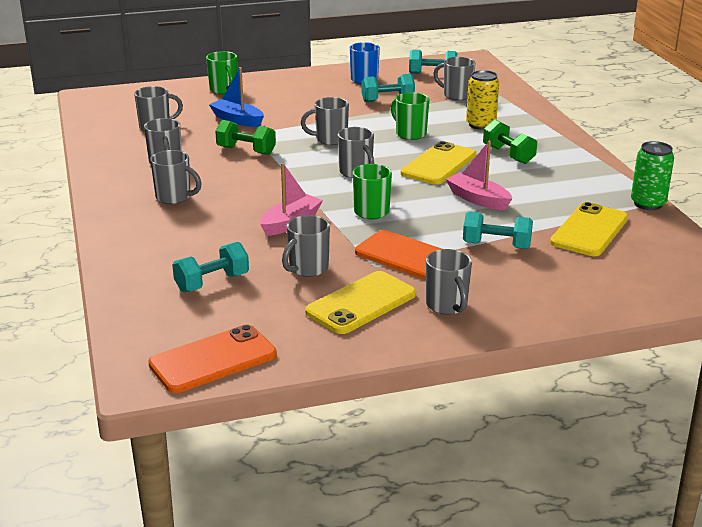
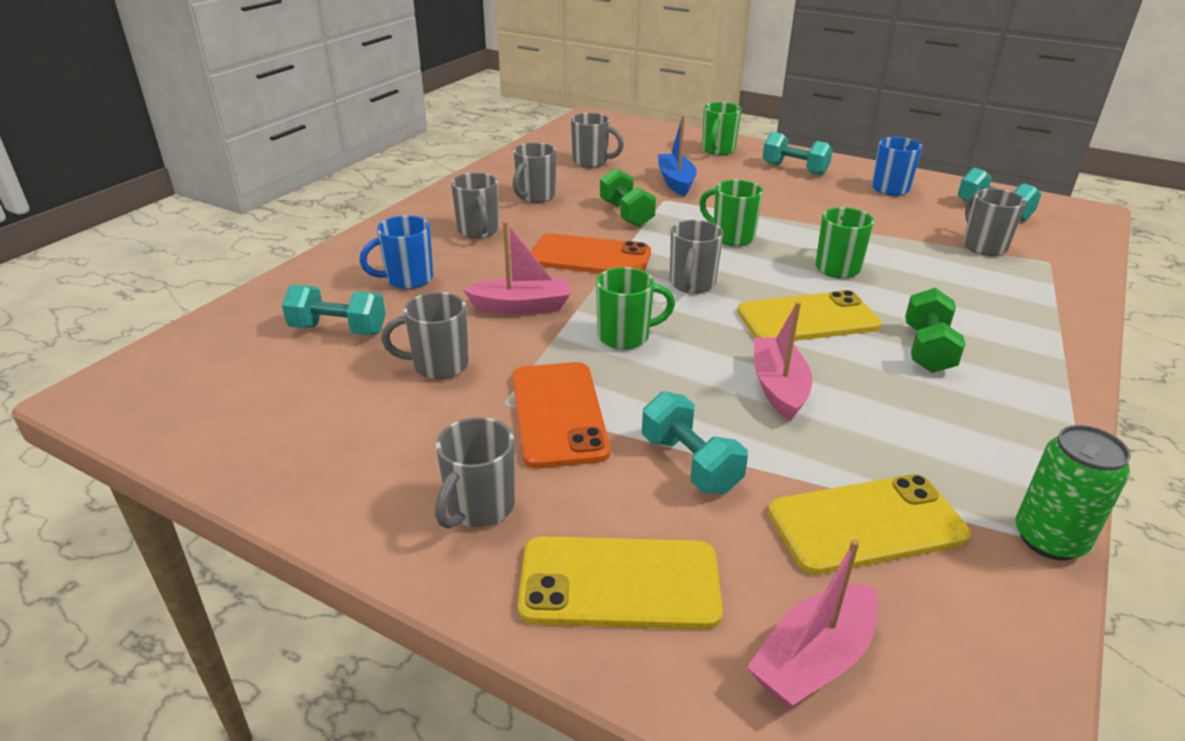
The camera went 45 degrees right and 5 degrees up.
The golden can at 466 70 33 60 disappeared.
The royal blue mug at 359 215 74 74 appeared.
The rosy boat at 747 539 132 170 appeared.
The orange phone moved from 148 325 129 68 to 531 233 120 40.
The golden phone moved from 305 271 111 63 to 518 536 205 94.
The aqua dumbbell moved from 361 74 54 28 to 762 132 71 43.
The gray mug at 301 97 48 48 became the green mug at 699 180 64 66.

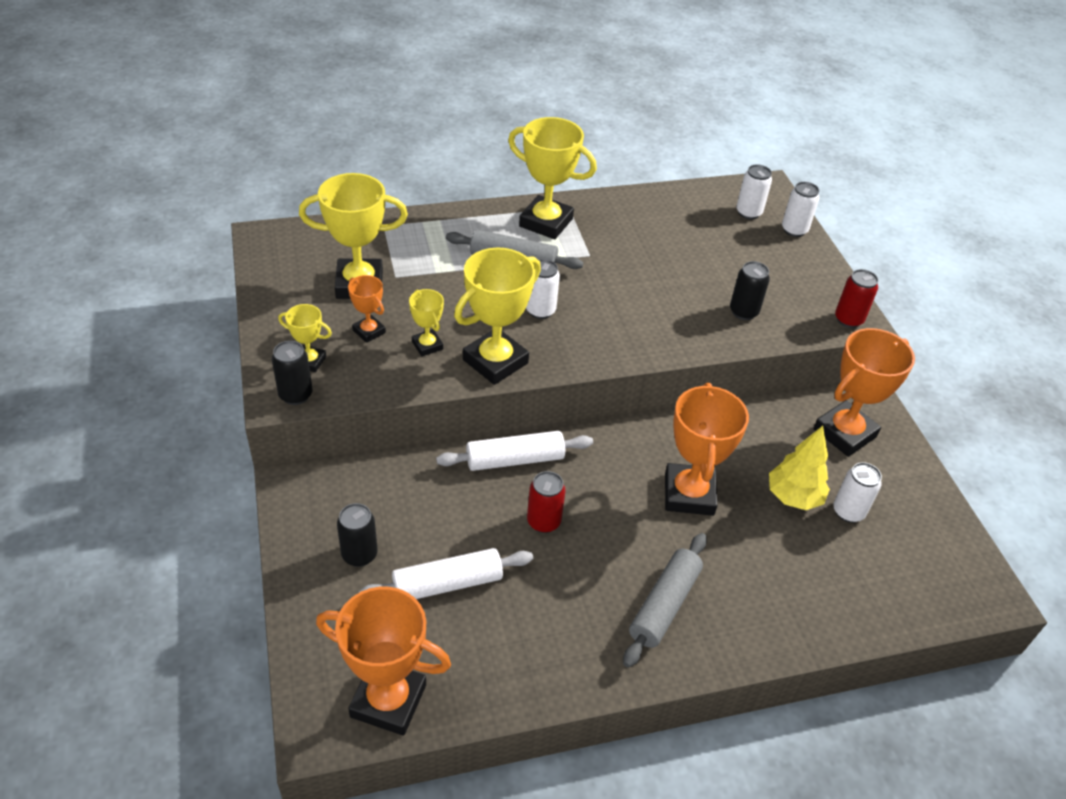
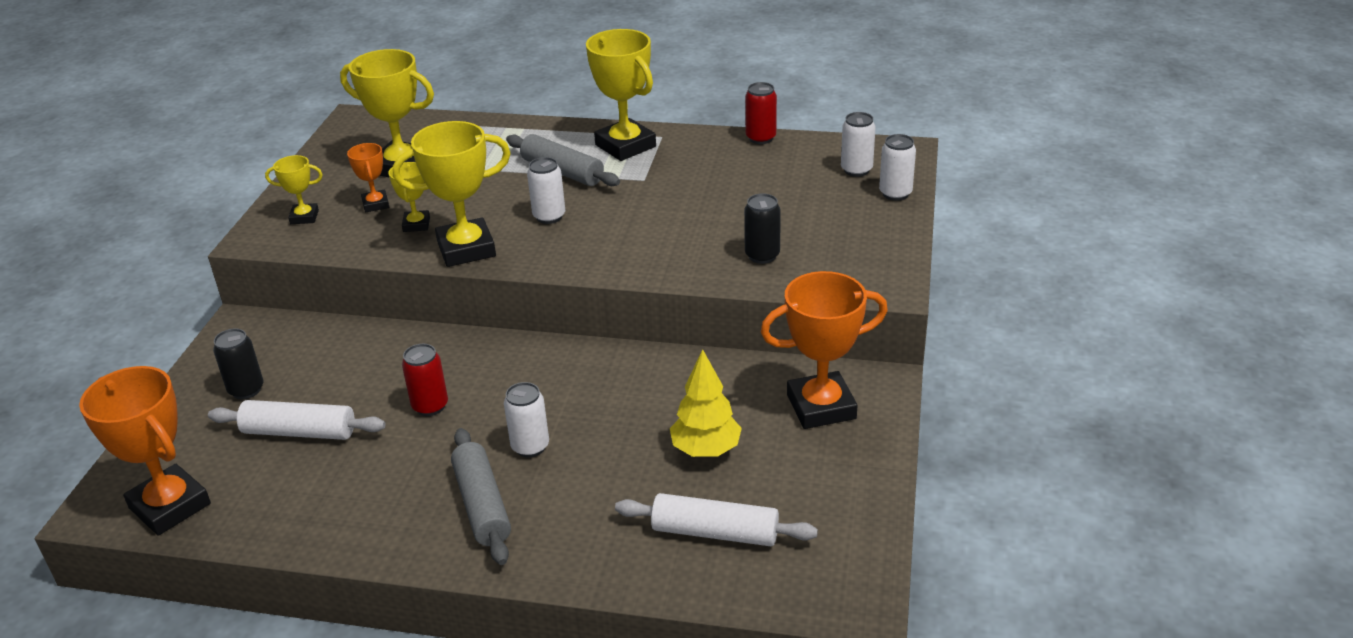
The camera went 30 degrees right and 10 degrees down.
The black can at 272 341 41 64 disappeared.
The orange trophy at 665 382 84 134 disappeared.
The pure white rolling pin moved from 436 431 157 40 to 615 493 203 53.
The pure white can moved from 833 462 49 61 to 504 382 45 75.
The crimson can moved from 835 269 43 59 to 745 82 32 62.
The golden trophy at 278 304 54 68 turned 45 degrees counterclockwise.
The gray rolling pin at 623 533 84 135 turned 75 degrees counterclockwise.

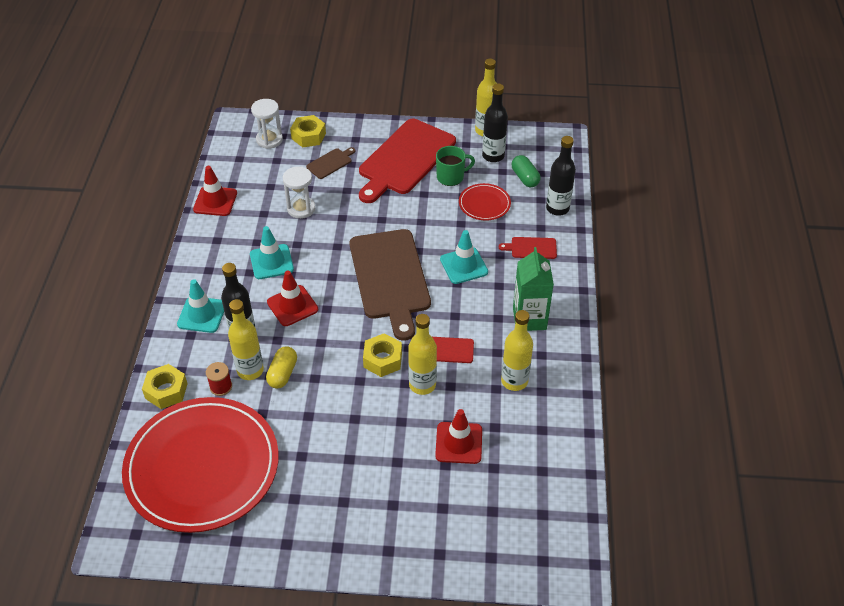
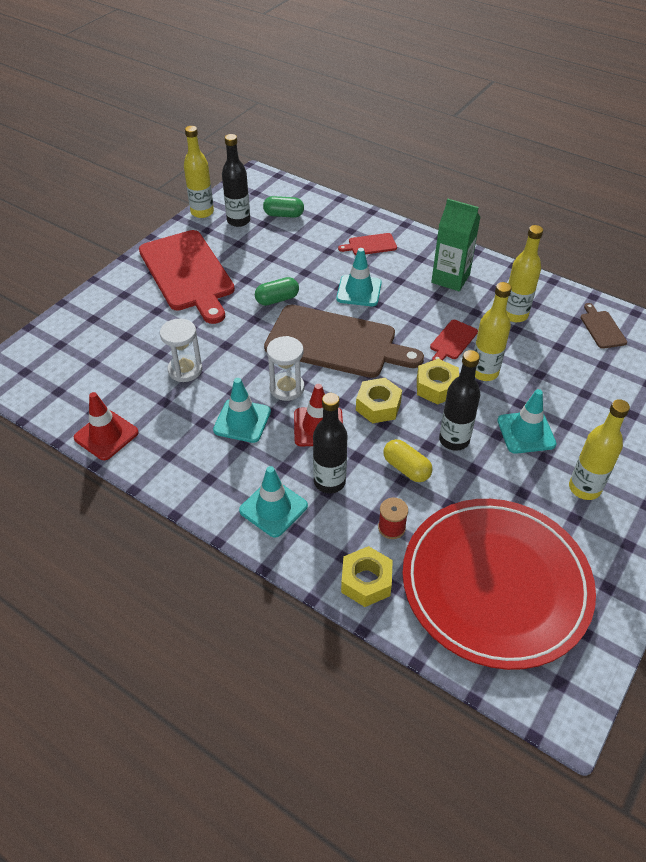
The camera went 60 degrees left and 0 degrees up.
The crimson road cone at 435 409 47 55 disappeared.
The green mug at 436 146 39 40 disappeared.
The crimson flat dish at 459 183 52 37 disappeared.
The green capsule at 255 277 44 29 appeared.
The aqua road cone at 497 389 59 65 appeared.
The golden flask moved from 228 299 36 81 to 569 399 61 101.
The pure white sand timer moved from 251 99 32 50 to 267 336 37 65.
The golden hex nut moved from 290 115 36 33 to 356 378 46 45.
The russet cutting board moved from 306 147 50 32 to 580 303 47 46.
The black flask moved from 546 136 30 80 to 439 350 41 101.
The crimson cutting board at 499 237 58 22 turned 45 degrees clockwise.

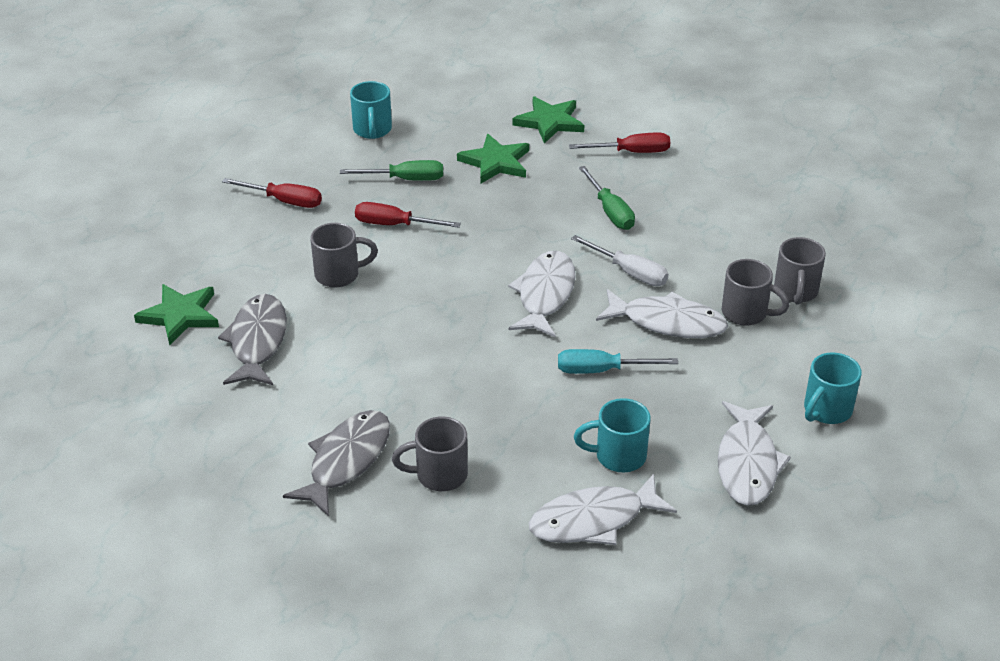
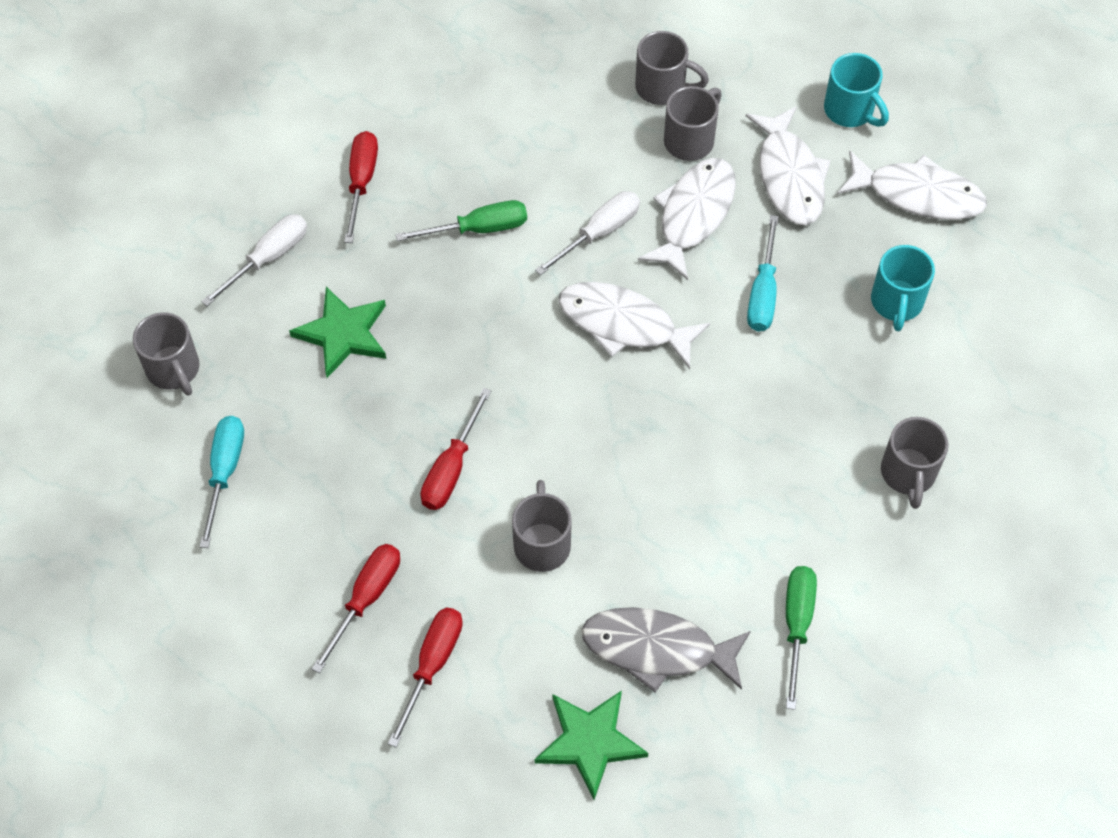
The camera went 80 degrees left and 20 degrees up.
The gray fish at 283 410 107 107 disappeared.
The gray mug at 133 312 66 84 appeared.
The crimson flat screwdriver at 388 608 75 139 appeared.
The green flat screwdriver moved from 340 160 103 21 to 786 566 31 144.
The pure white fish moved from 529 473 148 72 to 746 106 85 119.
The aqua mug at 350 81 42 58 was replaced by the aqua flat screwdriver at 199 416 45 132.
The green star at 512 96 72 48 was replaced by the pure white flat screwdriver at 201 214 106 92.

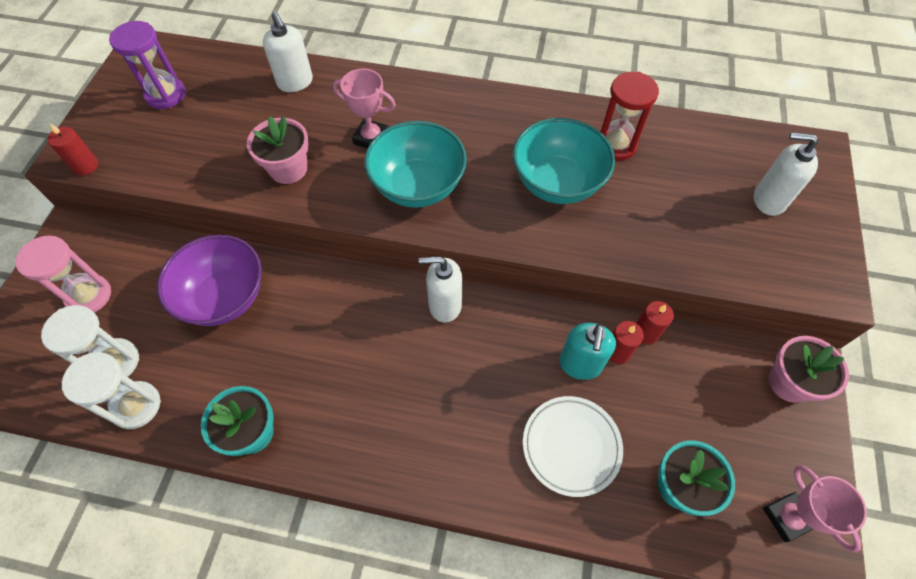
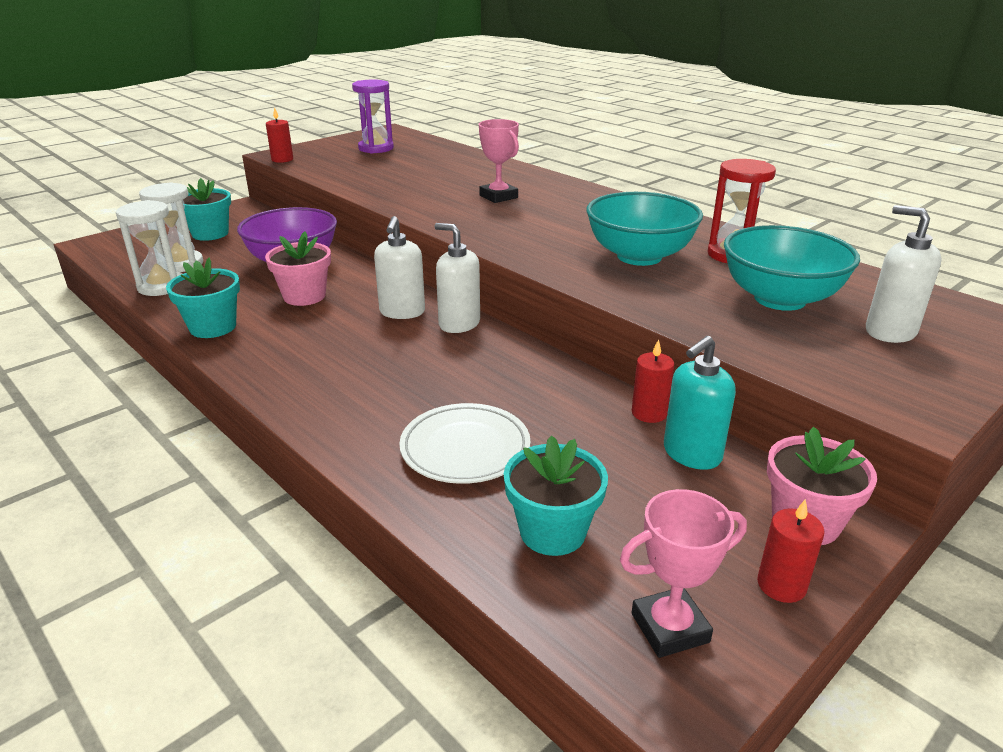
The camera went 35 degrees right and 30 degrees down.
The rosy potted plant moved from 247 116 62 68 to 265 232 66 74.
The pure white soap dispenser moved from 263 12 50 80 to 374 216 51 103.
The aqua serving bowl moved from 364 121 103 87 to 724 225 136 86.
The aqua soap dispenser moved from 559 323 57 57 to 664 336 72 134.
The crimson pillar candle moved from 609 321 35 43 to 757 499 67 104.
The rosy sand timer at 15 236 96 77 was replaced by the aqua potted plant at 183 178 48 63.
The rosy trophy at 763 466 104 86 turned 60 degrees clockwise.

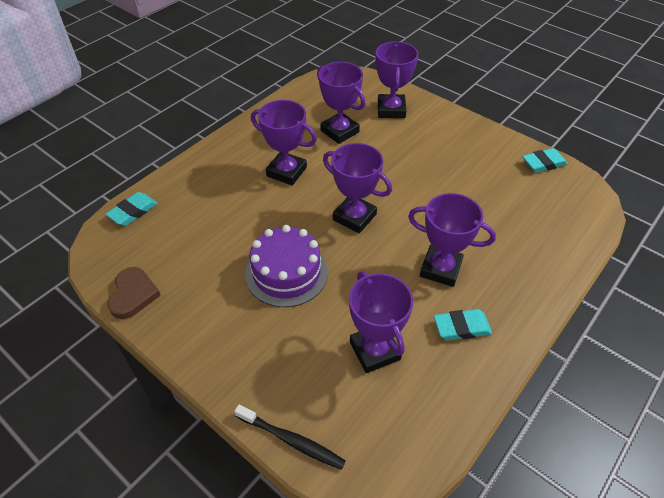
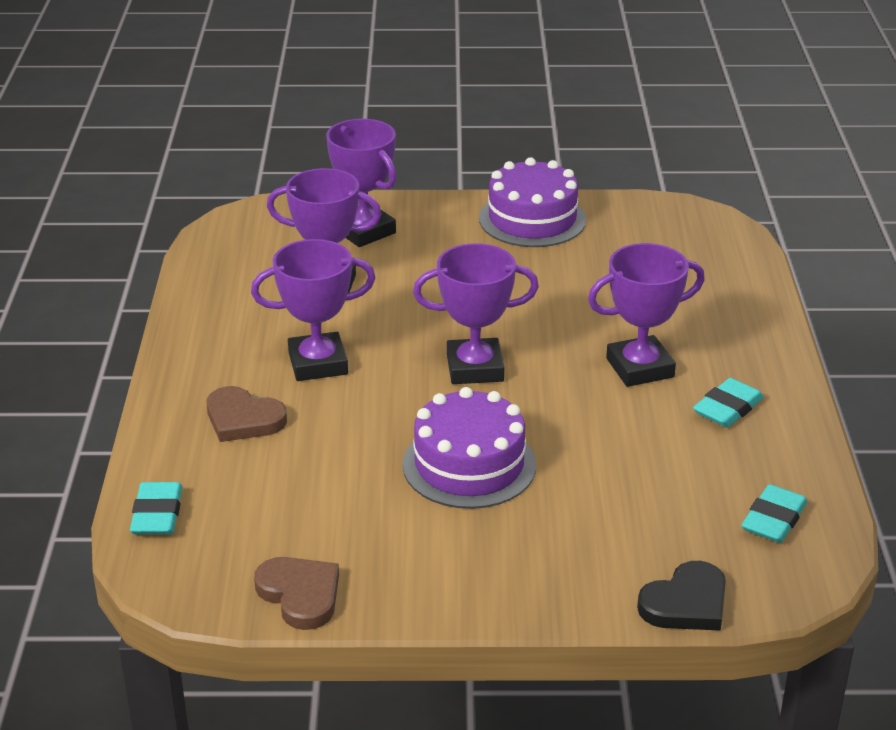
The camera went 40 degrees left and 15 degrees down.
The violet trophy at 349 271 65 102 disappeared.
The russet heart shape at 207 386 80 56 appeared.
The violet cake at 479 157 107 90 appeared.
The aqua gum eraser moved from 522 148 46 25 to 741 484 67 59.
The black tooth brush at 234 404 111 66 was replaced by the black heart shape at 637 561 89 70.

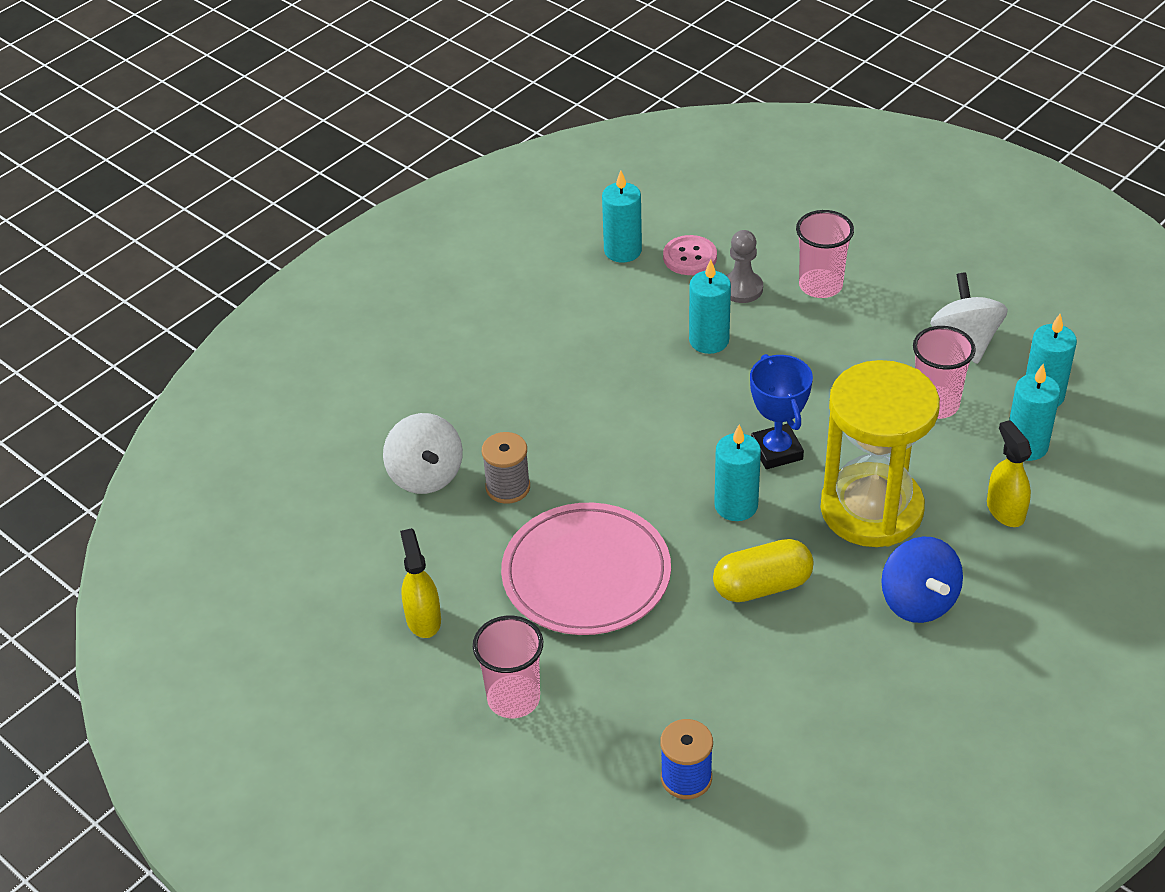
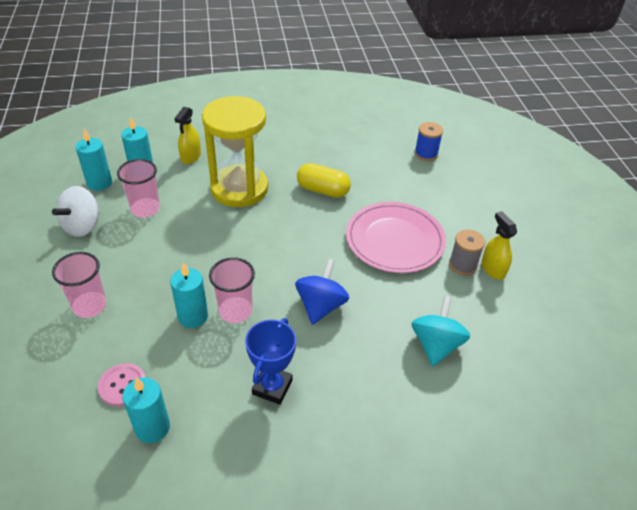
The camera went 145 degrees left and 0 degrees up.
The aqua pillar candle at 714 424 47 97 disappeared.
The gray pawn at 726 230 37 73 disappeared.
The rosy tumbler moved from 473 616 70 102 to 209 257 46 66.
The gray spool moved from 482 432 48 72 to 449 230 36 45.
The royal blue trophy moved from 750 354 63 115 to 245 318 51 87.
The royal blue spinning top moved from 881 536 82 87 to 295 258 54 67.
The pure white spinning top at 383 413 80 81 became the aqua spinning top at 412 296 58 70.
The golden sprayer at 400 528 41 110 turned 135 degrees clockwise.

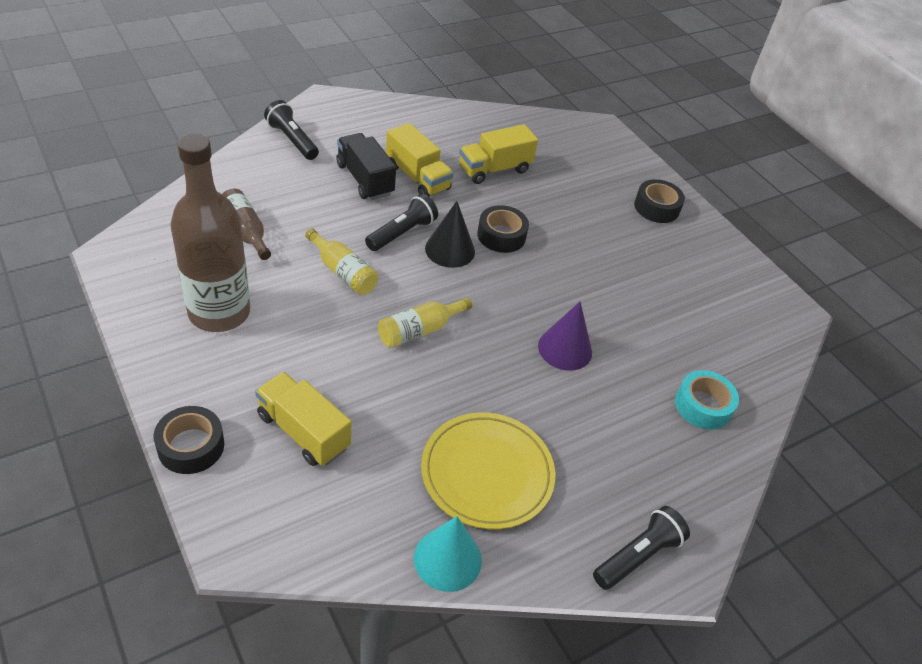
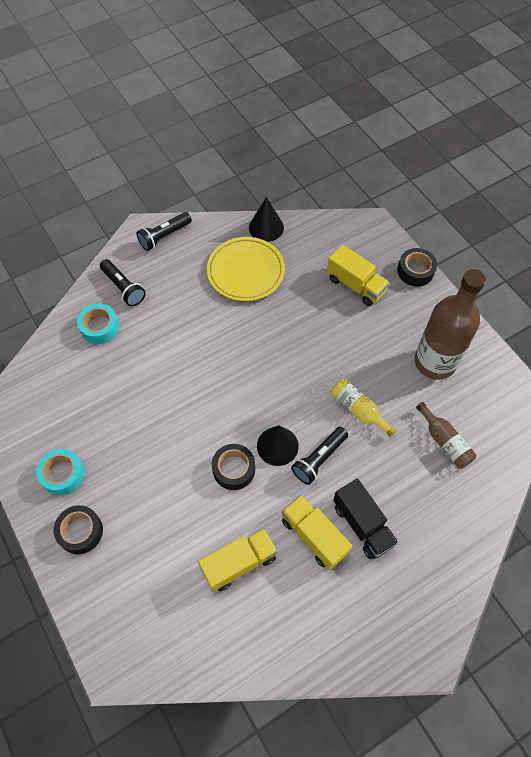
The camera went 175 degrees left and 15 degrees up.
The golden flask at 378 297 94 51 disappeared.
The violet solid cone at 538 302 54 69 disappeared.
The aqua roll of tape at 36 449 48 46 appeared.
The black torch moved from 264 100 55 60 to 100 259 45 47.
The aqua solid cone at 414 516 68 76 became the black solid cone at 249 197 35 45.

